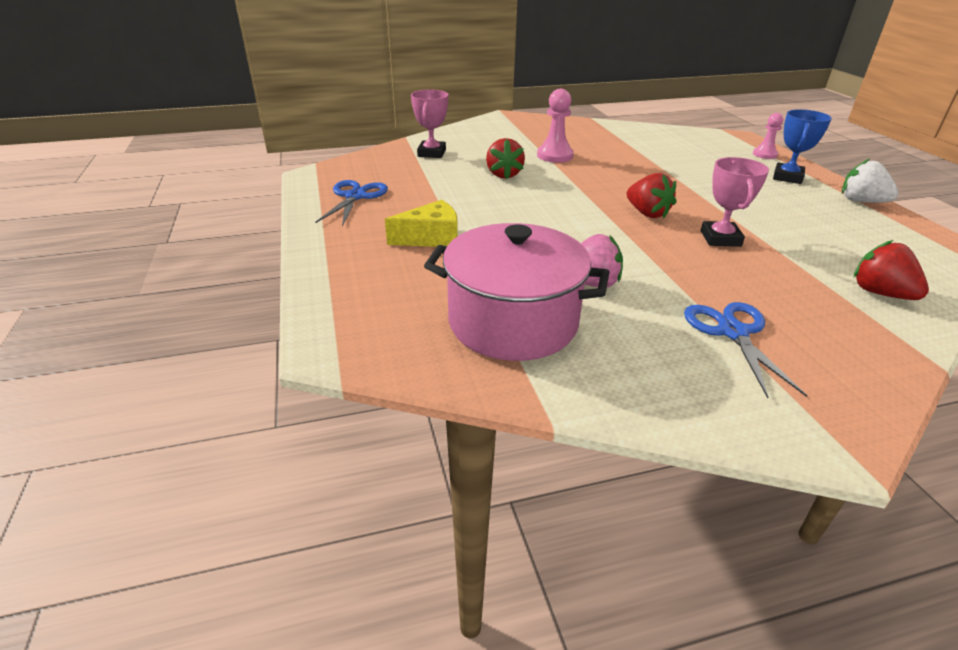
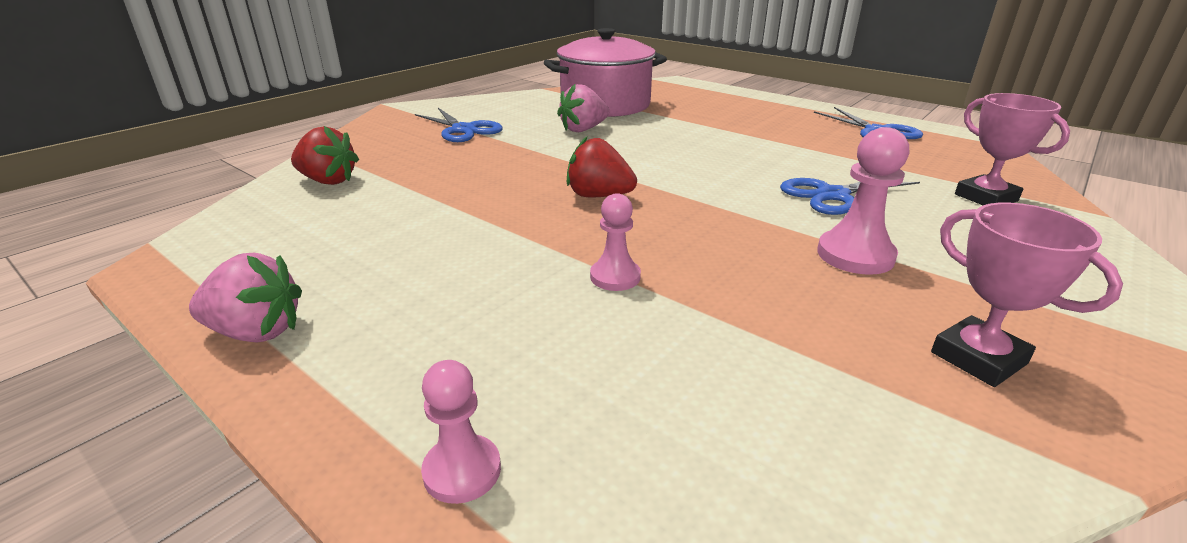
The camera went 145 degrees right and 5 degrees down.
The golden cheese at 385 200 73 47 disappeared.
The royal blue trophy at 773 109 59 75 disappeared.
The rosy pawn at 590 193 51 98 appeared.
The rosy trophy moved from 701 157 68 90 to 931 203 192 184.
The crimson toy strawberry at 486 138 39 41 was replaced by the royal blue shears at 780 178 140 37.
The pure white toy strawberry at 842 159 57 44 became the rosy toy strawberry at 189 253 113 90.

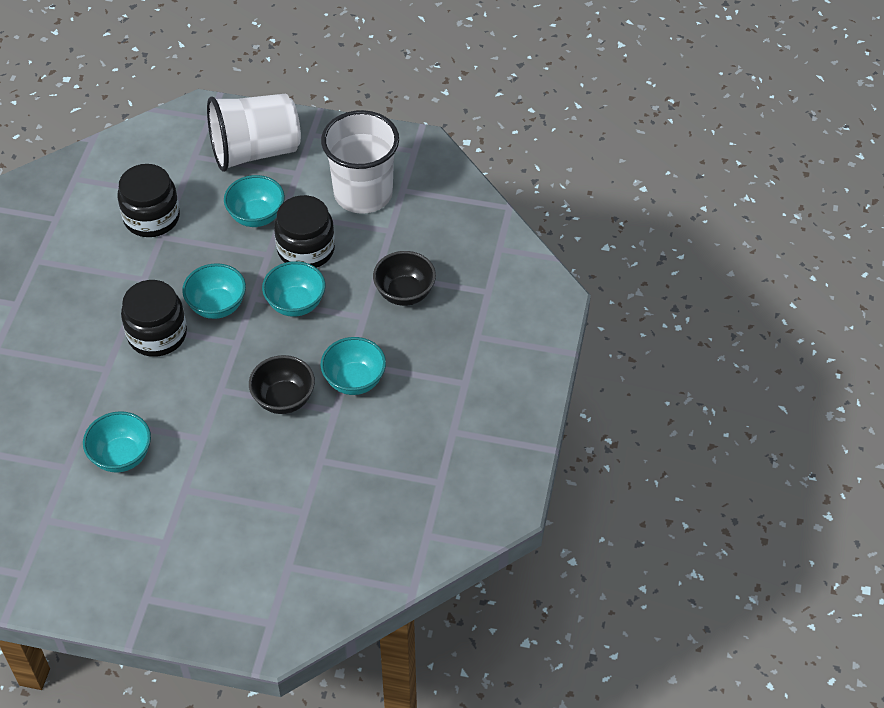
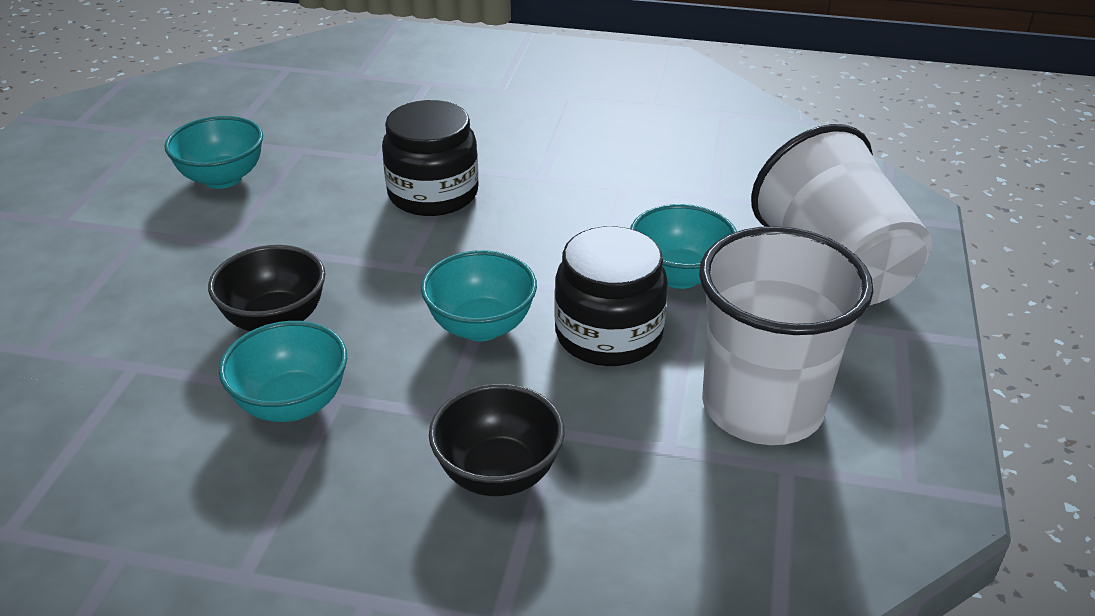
The camera went 90 degrees right and 15 degrees down.
The black jar at 118 164 62 73 disappeared.
The aqua serving bowl at 182 263 64 56 disappeared.

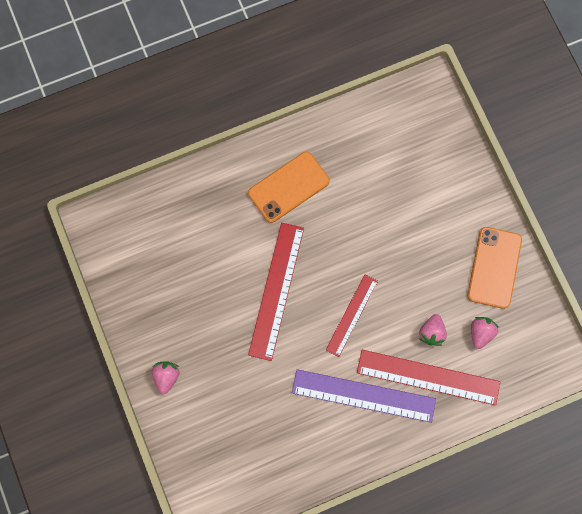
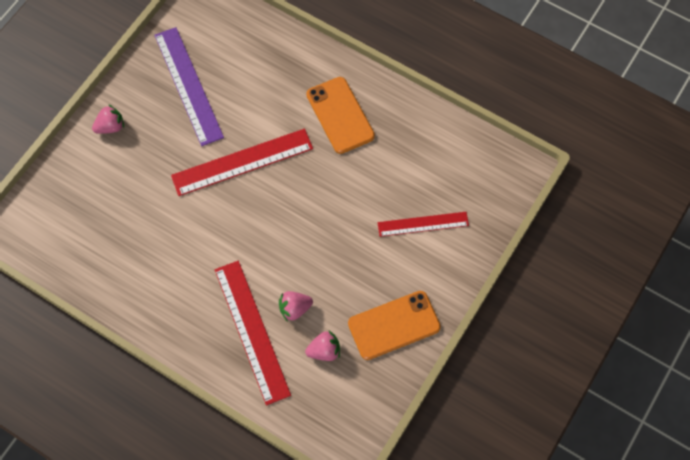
The camera went 55 degrees right and 10 degrees down.
The violet measuring stick moved from 292 369 144 54 to 154 27 70 119.
The crimson measuring stick moved from 326 275 52 82 to 377 212 92 25.
The orange phone at 248 151 82 72 turned 45 degrees clockwise.

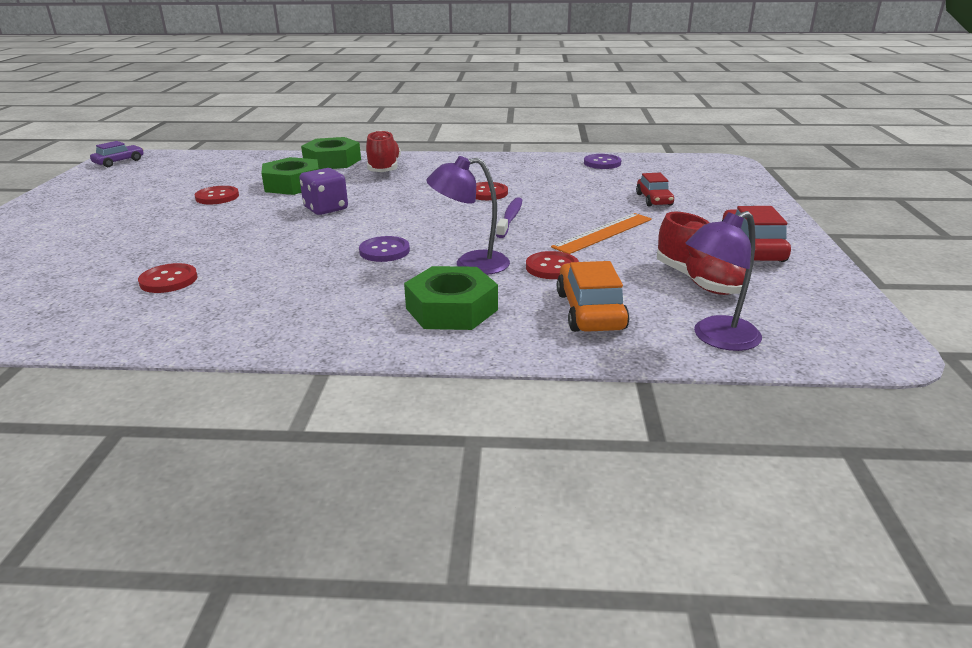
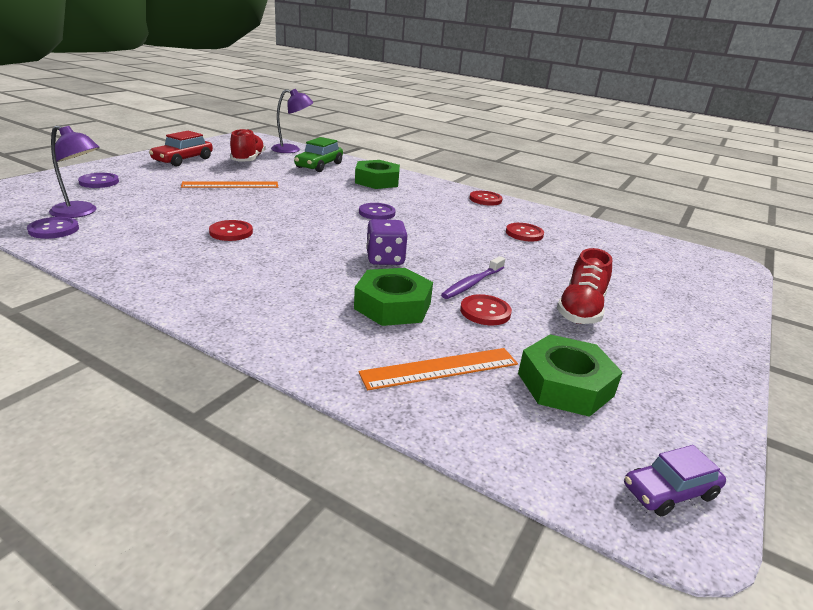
The camera went 155 degrees left and 0 degrees up.
The crimson automobile at 636 173 38 33 disappeared.
The violet button at 78 173 41 15 appeared.
The orange measuring stick at 359 348 159 42 appeared.
The green hex nut moved from 301 137 60 32 to 518 334 105 83.
The crimson sneaker moved from 366 130 35 42 to 557 248 55 76.
The violet reading lamp moved from 426 156 84 119 to 49 126 51 92.
The violet tooth brush moved from 496 197 26 41 to 441 256 64 43.
The crimson button moved from 526 251 53 28 to 469 191 34 15.
The orange automobile at 557 261 72 71 became the green automobile at 294 137 49 35.

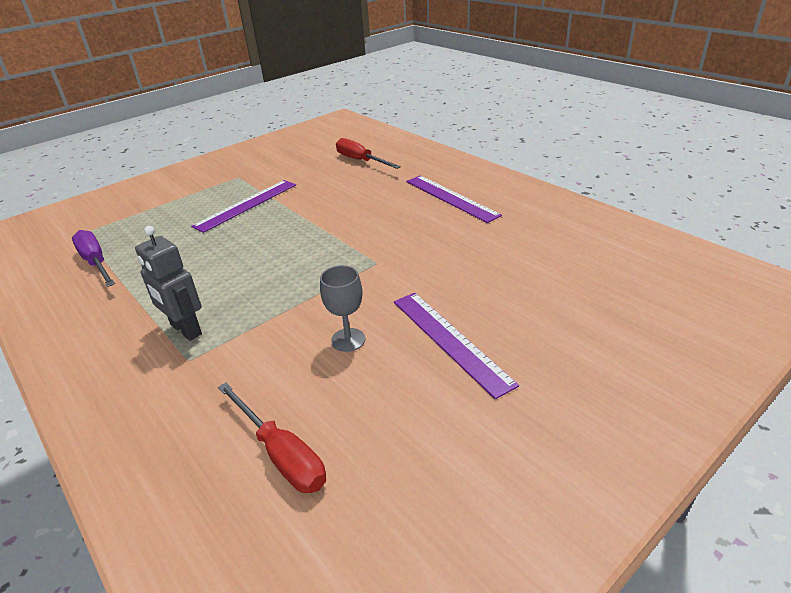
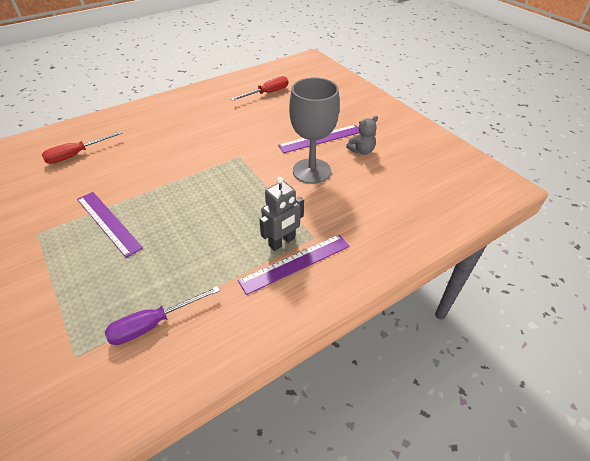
The camera went 85 degrees left and 10 degrees up.
The gray stuffed bear at 346 116 32 39 appeared.
The crimson flat screwdriver moved from 218 382 108 111 to 231 76 57 25.
The violet measuring stick moved from 406 175 96 48 to 238 234 112 61.
The gray wine glass at 320 265 45 87 changed to 2.00 times the size.

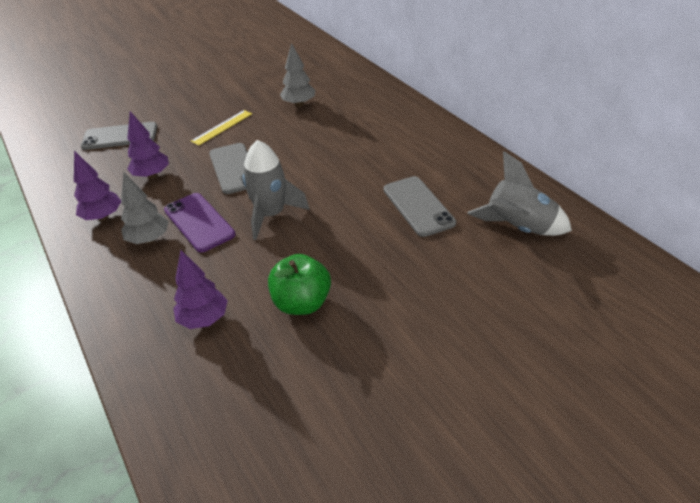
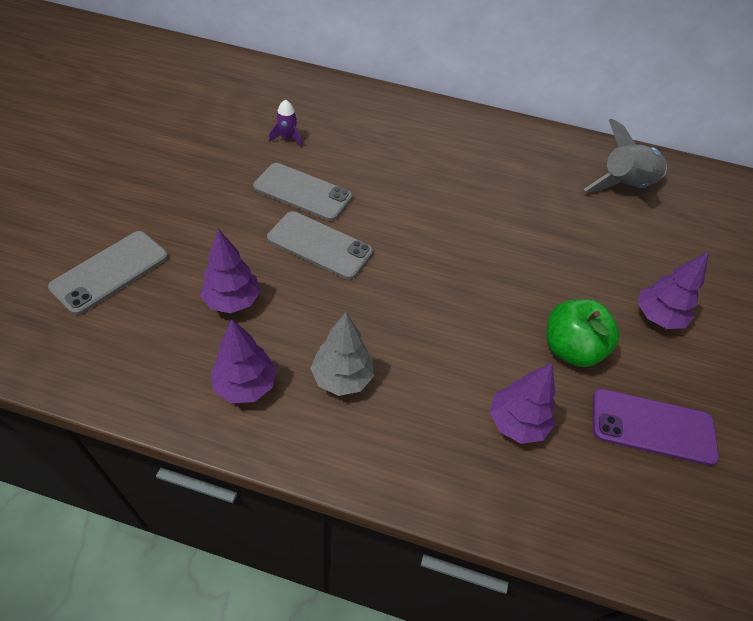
The camera went 50 degrees left and 10 degrees up.
The golden measuring stick at 191 110 61 36 disappeared.
The gray rocket at 242 140 68 100 disappeared.
The violet toy tree at 638 251 71 78 appeared.
The violet phone moved from 164 193 71 60 to 593 389 126 77.
The gray phone moved from 384 176 72 61 to 253 163 99 58.
The gray toy tree at 280 43 35 64 was replaced by the violet rocket at 269 99 34 48.

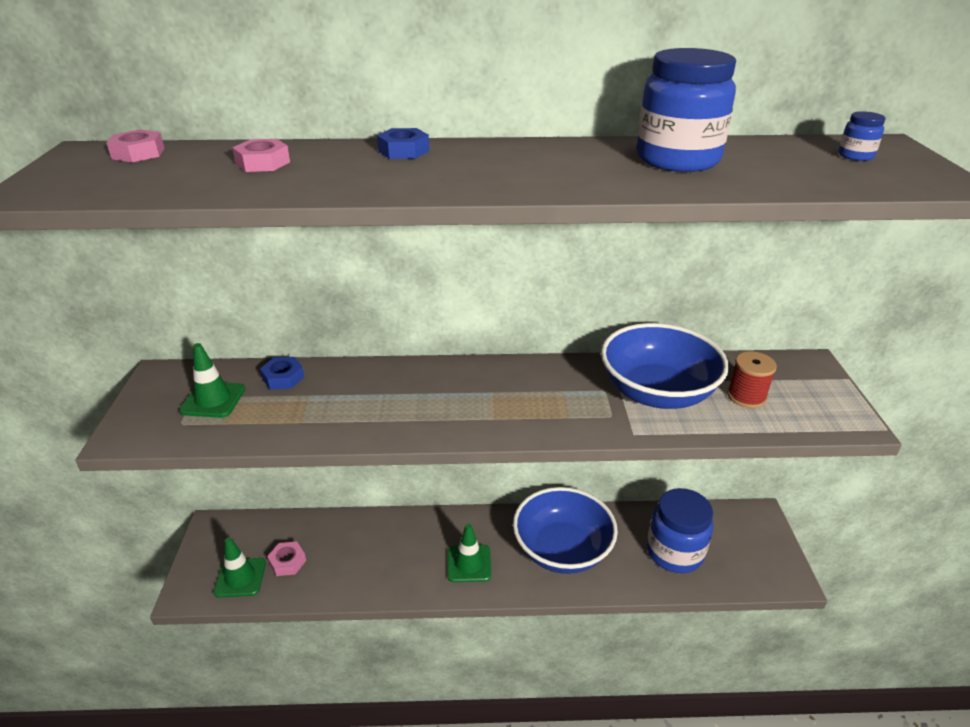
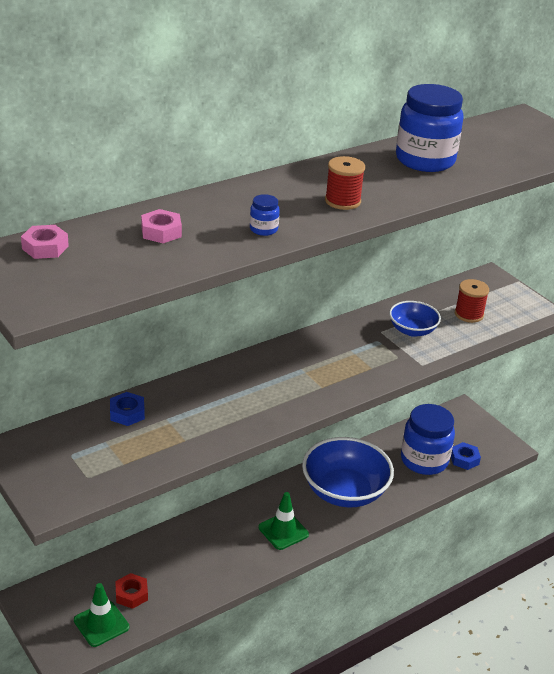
The camera went 35 degrees left and 0 degrees up.
The green road cone at 179 343 66 75 disappeared.
The crimson spool at 325 156 40 54 appeared.
The royal blue hex nut moved from 377 128 52 31 to 451 442 30 28.
The royal blue jar moved from 838 111 48 50 to 250 194 30 42.
The rosy hex nut at 267 541 39 35 became the crimson hex nut at 115 573 33 36.
The royal blue serving bowl at 601 323 128 86 changed to 0.53 times the size.

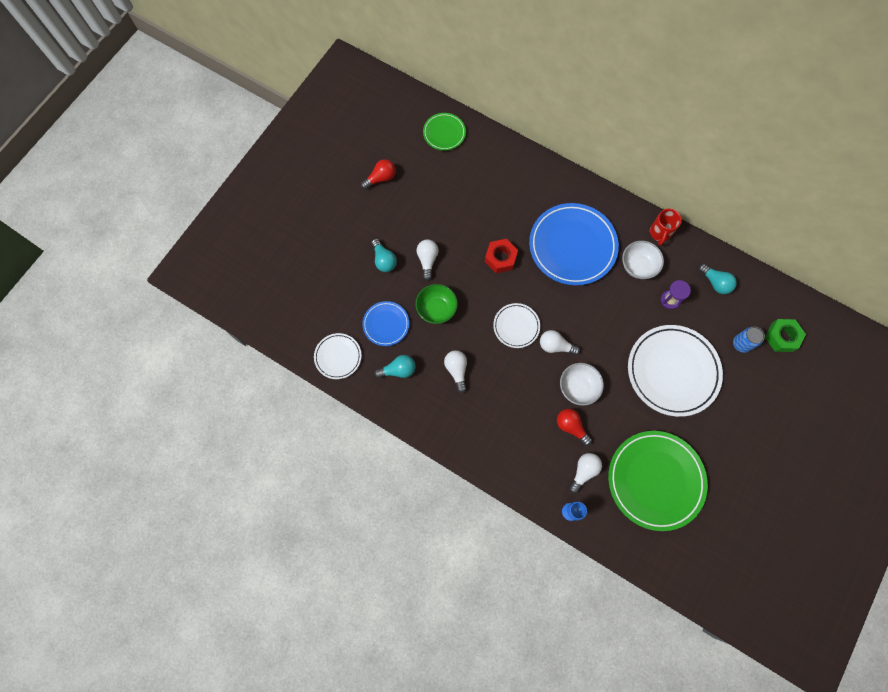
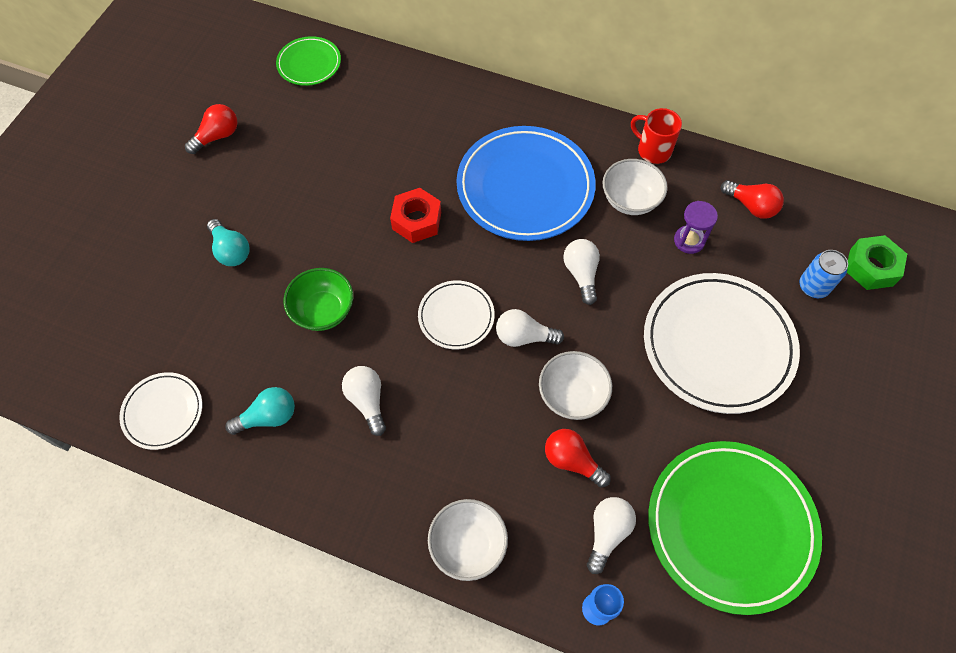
The camera went 10 degrees left and 10 degrees down.
The royal blue flat dish at 362 301 47 45 disappeared.
The pure white serving bowl at 428 499 80 82 appeared.
The pure white light bulb moved from 417 239 21 42 to 563 239 37 66.
The aqua light bulb at 698 264 39 30 became the crimson light bulb at 721 180 63 39.
The crimson mug at 650 209 32 37 turned 120 degrees clockwise.

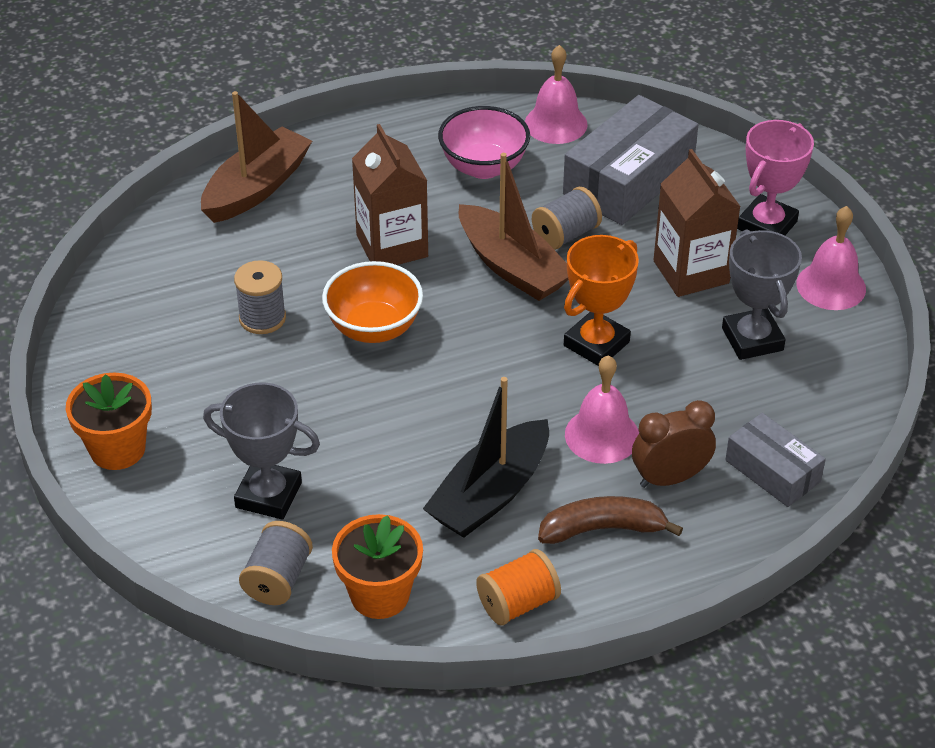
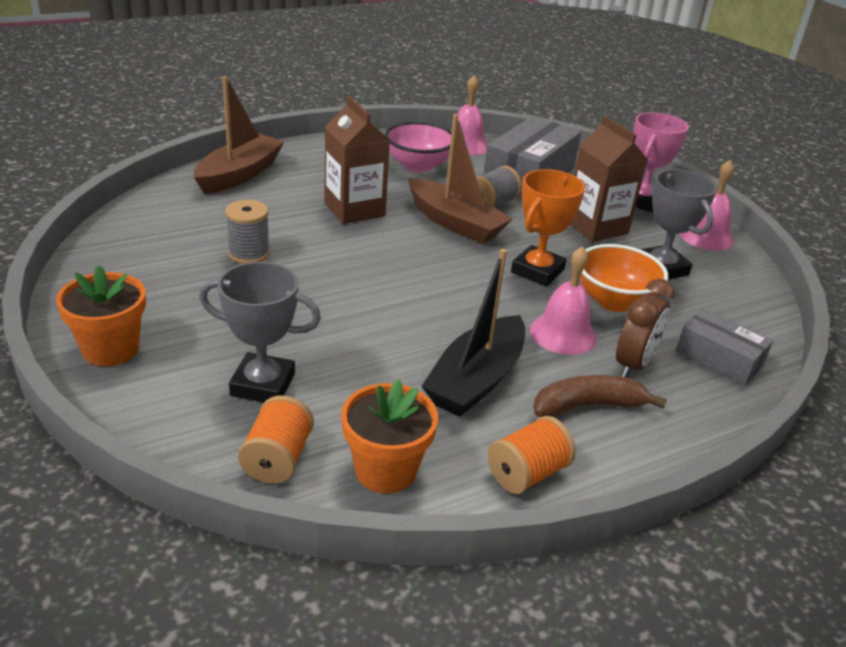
The camera went 10 degrees left and 10 degrees down.
The orange serving bowl moved from 322 261 101 82 to 580 244 89 68.
The gray spool at 239 521 74 84 became the orange spool at 238 395 76 89.
The russet bedside clock at 632 400 84 88 turned 150 degrees clockwise.

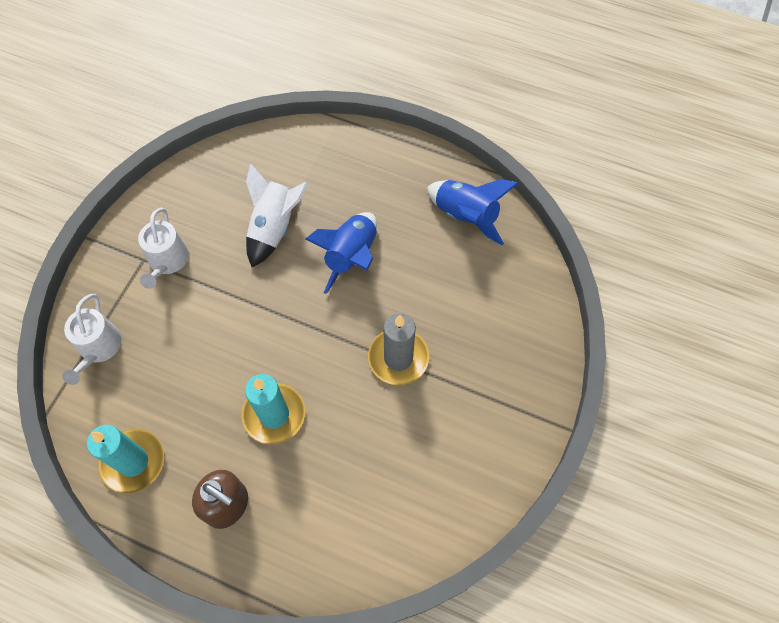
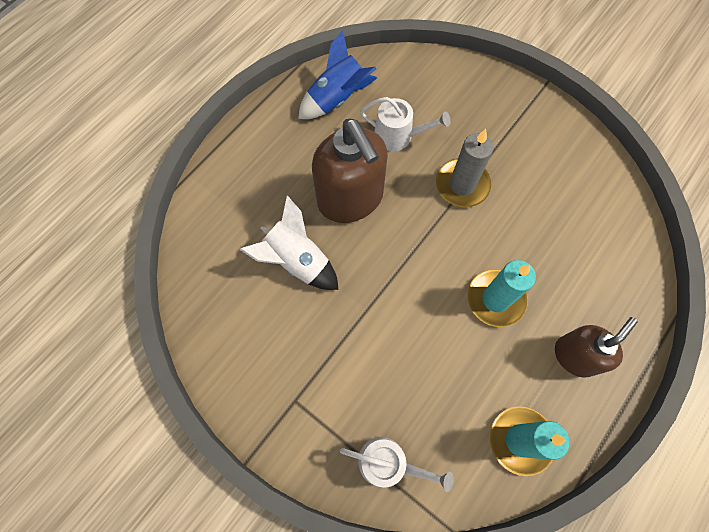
The camera went 75 degrees left and 5 degrees up.
The pure white watering pot moved from 138 208 51 81 to 360 97 91 54.
The royal blue rocket at 305 212 72 82 was replaced by the russet soap dispenser at 312 119 76 104.

